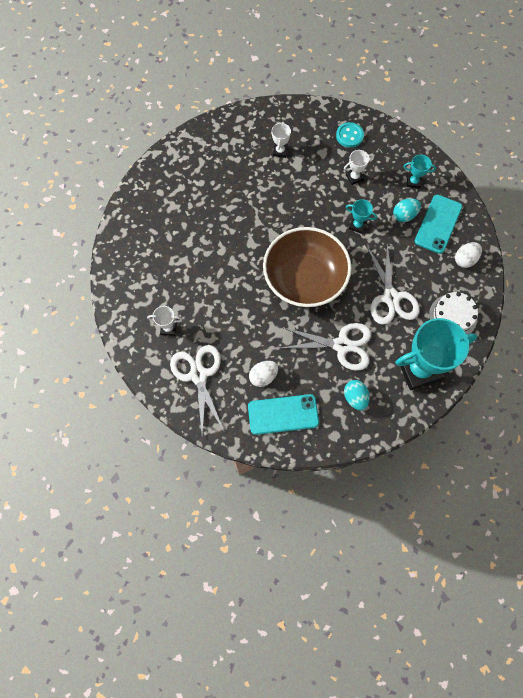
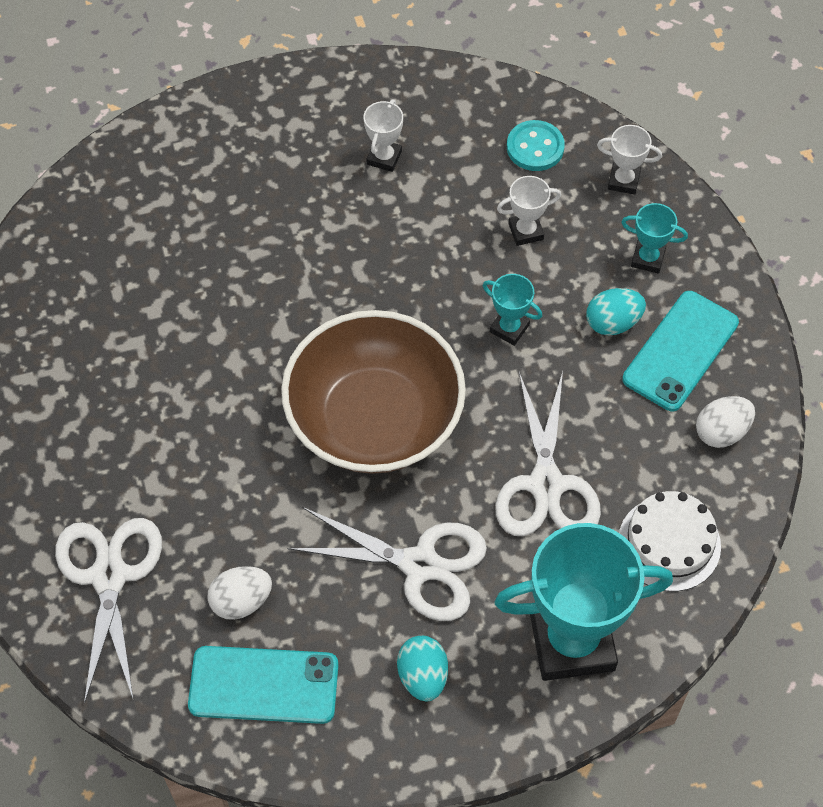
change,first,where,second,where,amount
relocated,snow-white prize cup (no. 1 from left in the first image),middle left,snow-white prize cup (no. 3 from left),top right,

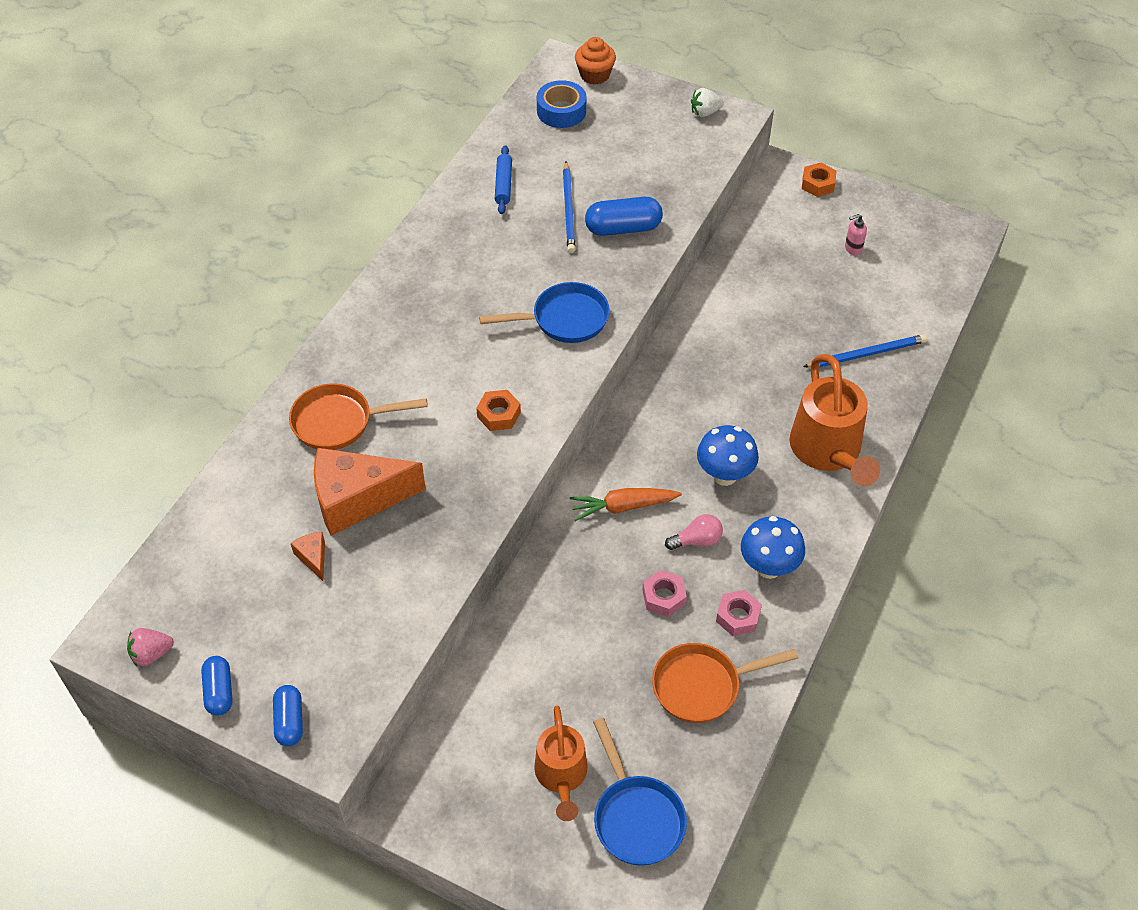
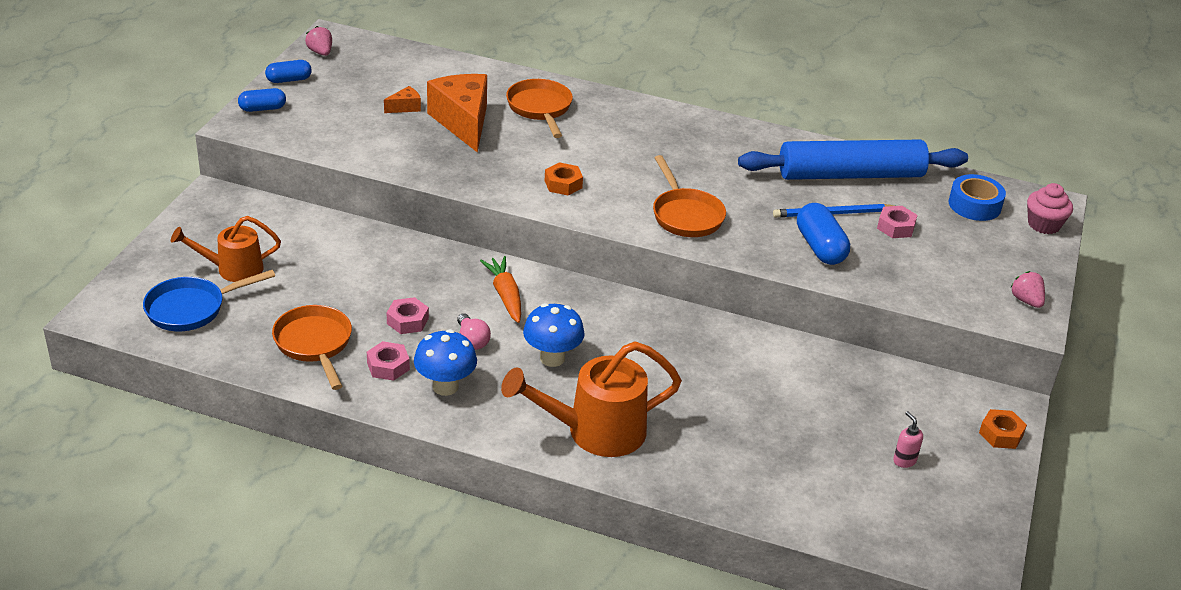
change,first,where,second,where,amount
missing,cobalt pencil (no. 2 from left),middle right,,,
appeared,,,rosy nut (no. 3 from left),middle right,
colour,cobalt frying pan (no. 1 from left),centre,orange-coloured frying pan (no. 3 from left),top centre,
colour,orange-coloured fairy cake,top centre,rosy fairy cake,middle right,
colour,snow-white strawberry,top centre,rosy strawberry (no. 2 from left),middle right,
size,cobalt rolling pin,top centre,,top right,x2.45

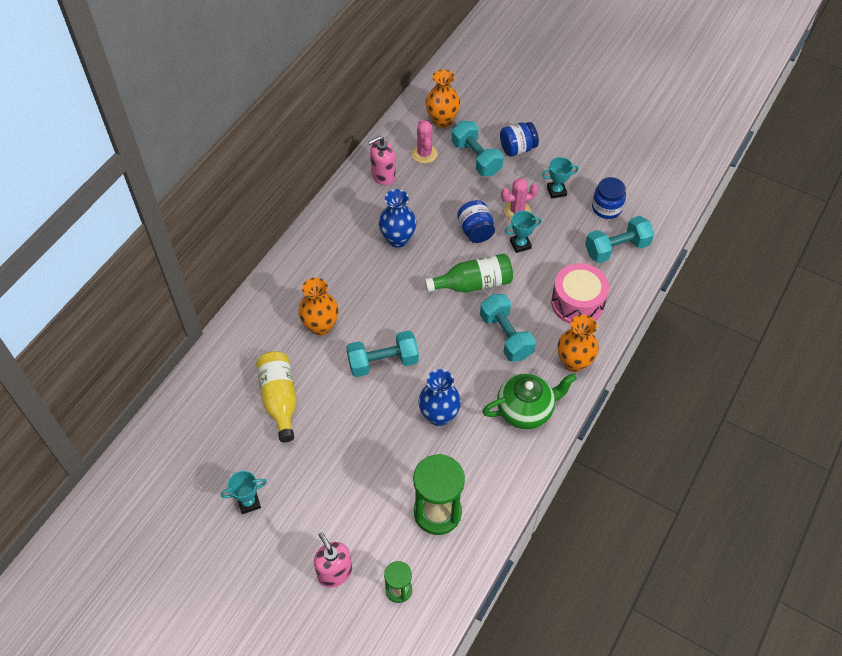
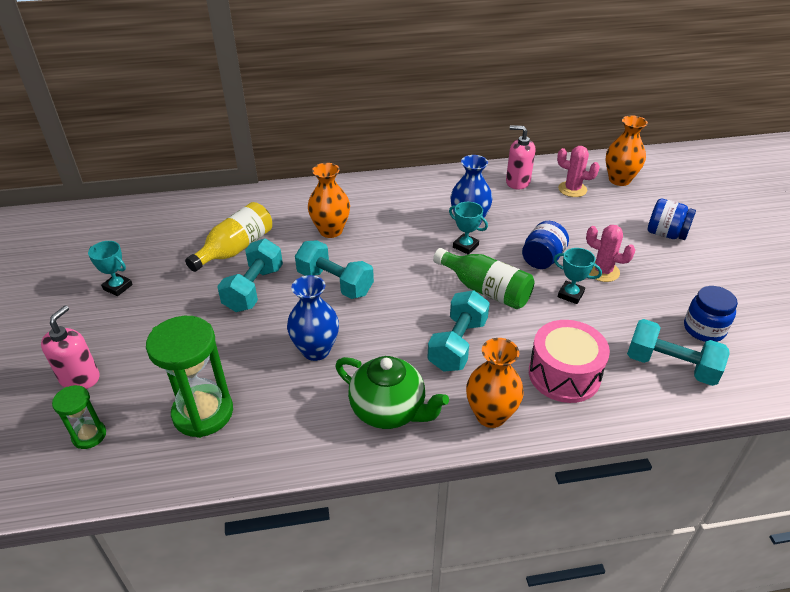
change,first,where,second,where,amount
relocated,aqua free weight (no. 2 from left in the first image),top centre,aqua free weight (no. 1 from left),middle left,
relocated,aqua prize cup (no. 3 from left in the first image),top centre,aqua prize cup (no. 2 from left),centre,
spun,rosy prickly plant (no. 1 from left),top centre,,top right,75 degrees clockwise

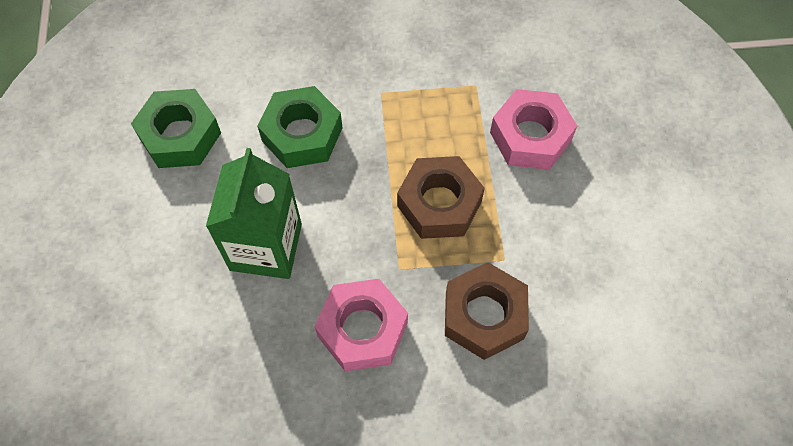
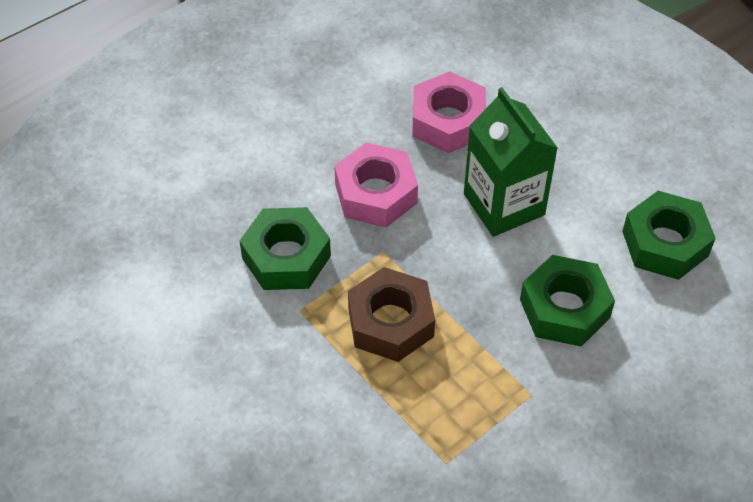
change,first,where,second,where,amount
relocated,rosy nut (no. 2 from left),top right,,top centre,
colour,brown nut (no. 2 from left),bottom centre,green nut (no. 1 from left),centre,

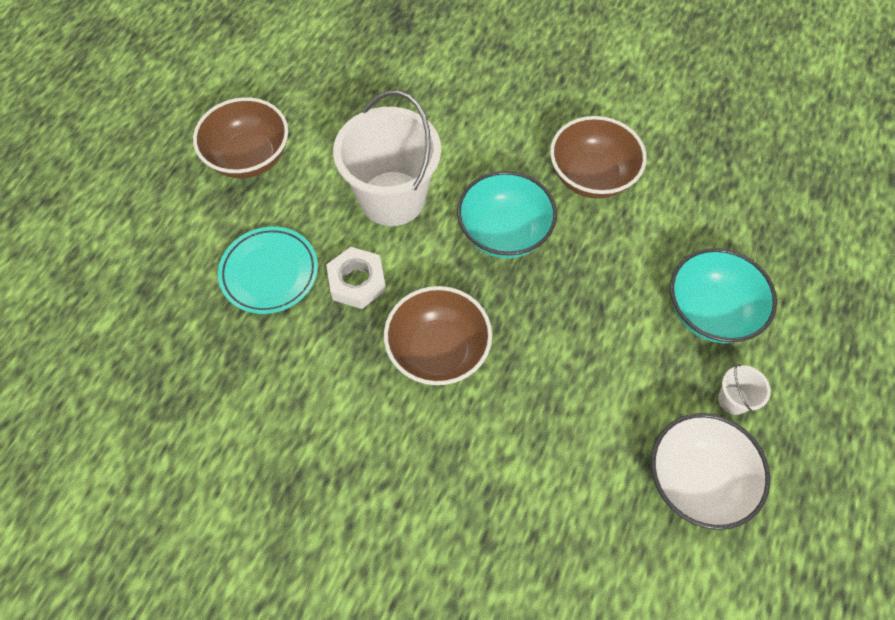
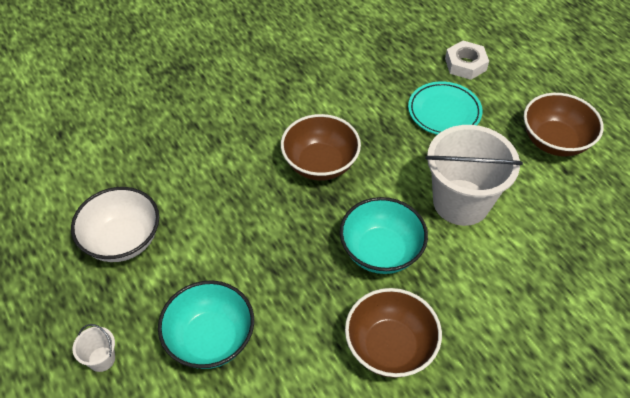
change,first,where,second,where,amount
relocated,snow-white nut,centre,,top right,
relocated,snow-white sand bucket (no. 2 from left in the first image),middle right,snow-white sand bucket (no. 1 from left),bottom left,

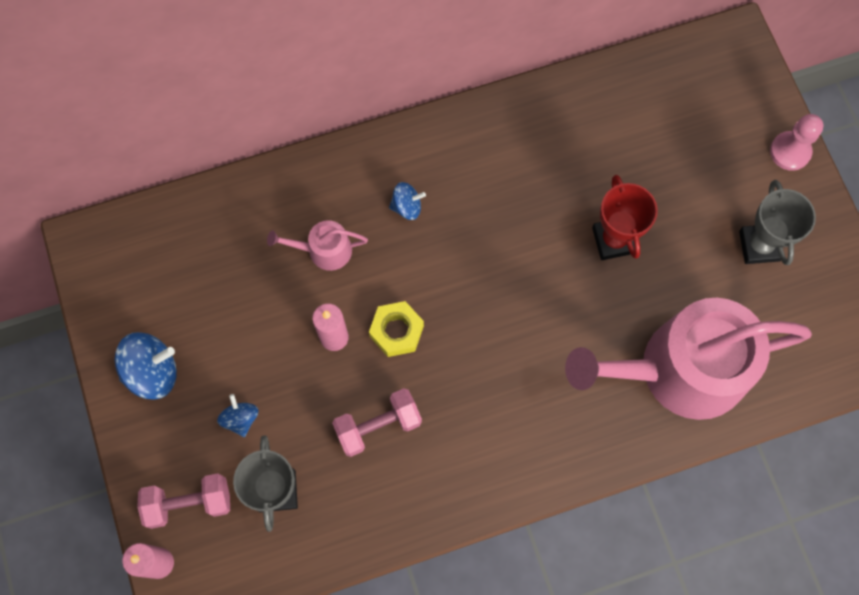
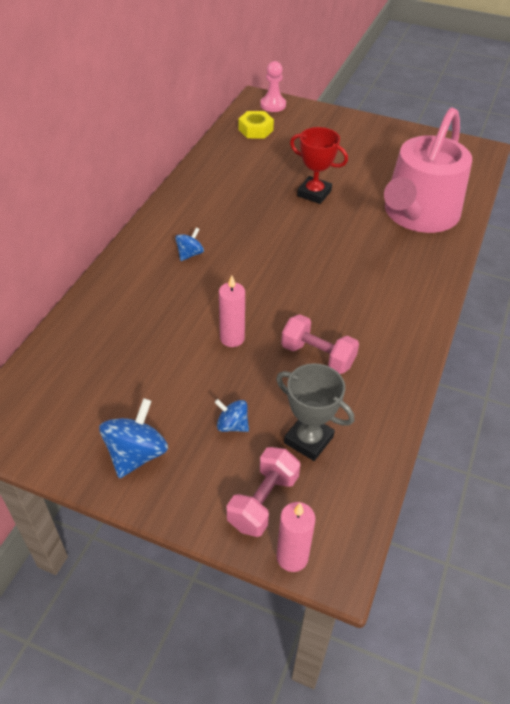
change,first,where,second,where,amount
missing,rosy watering can (no. 1 from left),centre,,,
missing,grey prize cup (no. 2 from left),middle right,,,
relocated,golden nut,centre,,top centre,
relocated,rosy chess pawn,top right,,top centre,
spun,rosy free weight (no. 2 from left),bottom centre,,centre,75 degrees counterclockwise

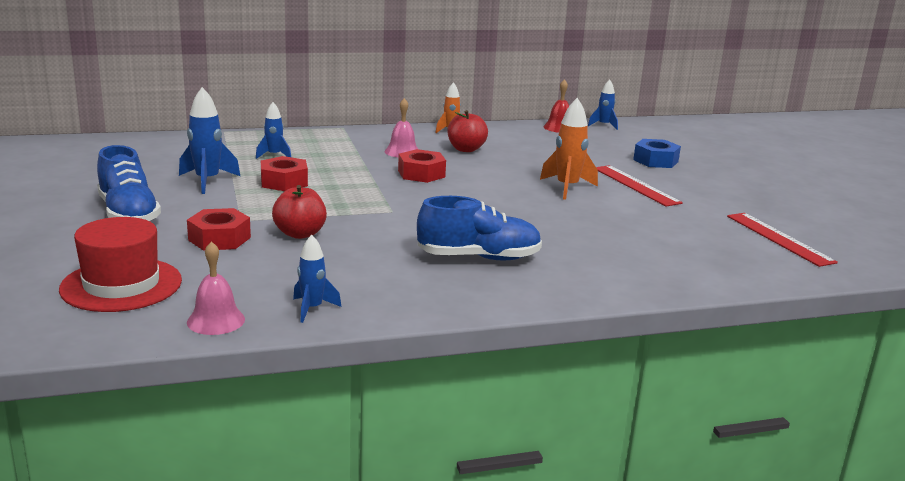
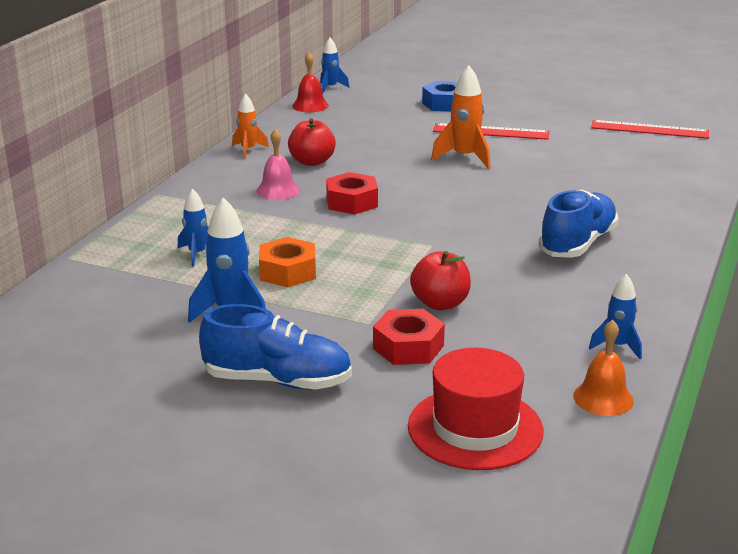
change,first,where,second,where,amount
colour,rosy bell (no. 1 from left),middle left,orange-coloured bell,middle right,
colour,red nut (no. 2 from left),middle left,orange-coloured nut,centre,

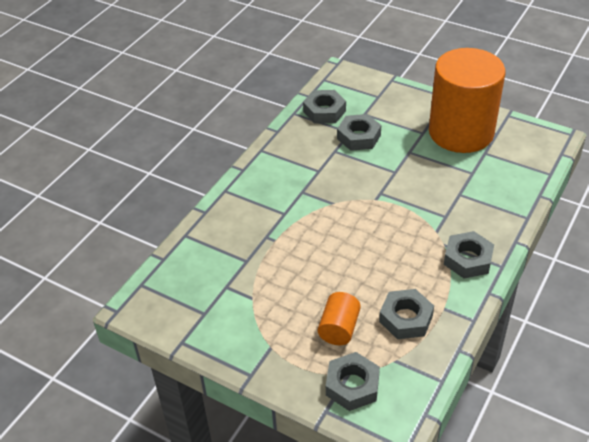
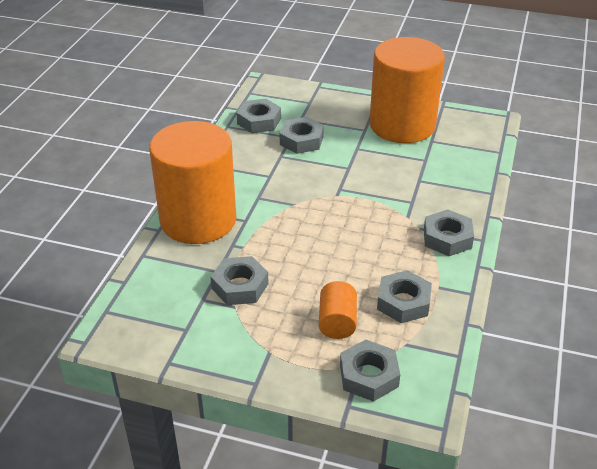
change,first,where,second,where,amount
appeared,,,orange-coloured cylinder shape (no. 1 from left),middle left,
appeared,,,grey nut (no. 1 from left),centre,

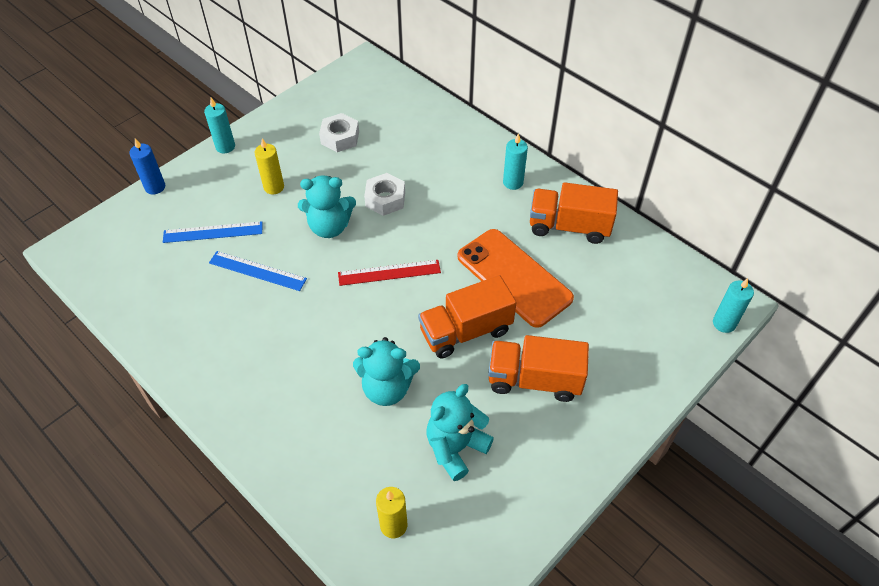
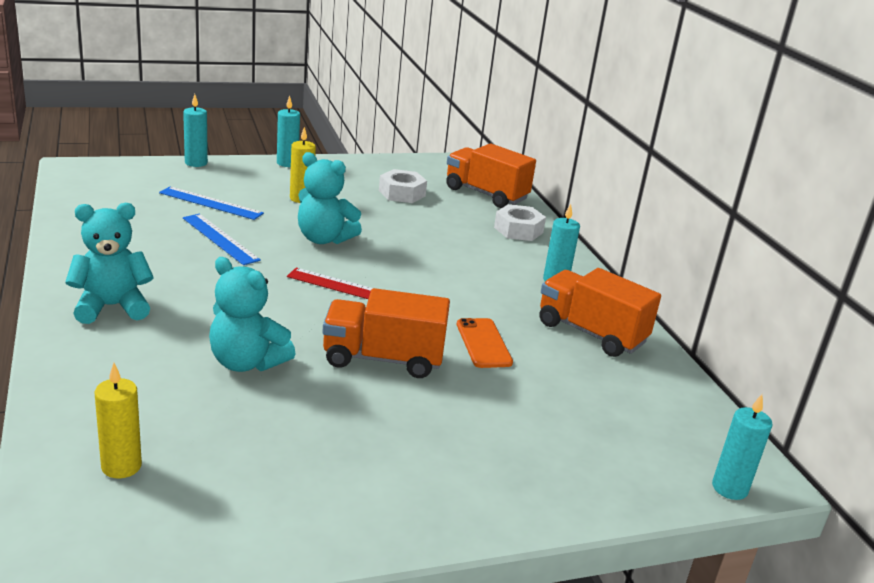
change,first,where,second,where,amount
relocated,snow-white nut (no. 2 from left),top centre,,centre,
relocated,aqua stuffed bear (no. 3 from left in the first image),bottom centre,aqua stuffed bear (no. 1 from left),middle left,
relocated,orange-coloured lorry (no. 2 from left),centre,,top centre,
colour,cobalt candle,top left,aqua candle (no. 1 from left),top left,
size,orange-coloured smartphone,centre,,centre,x0.53

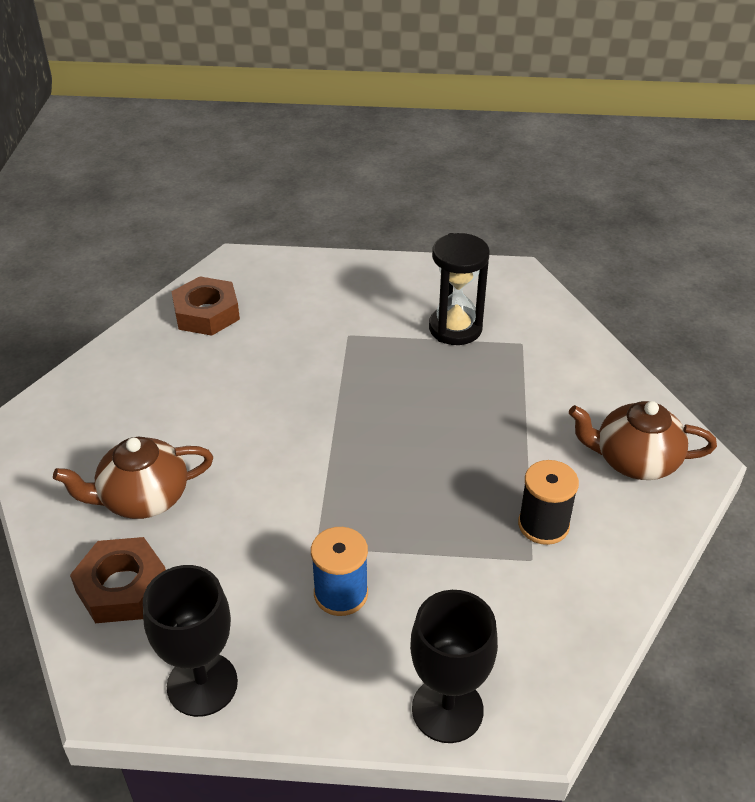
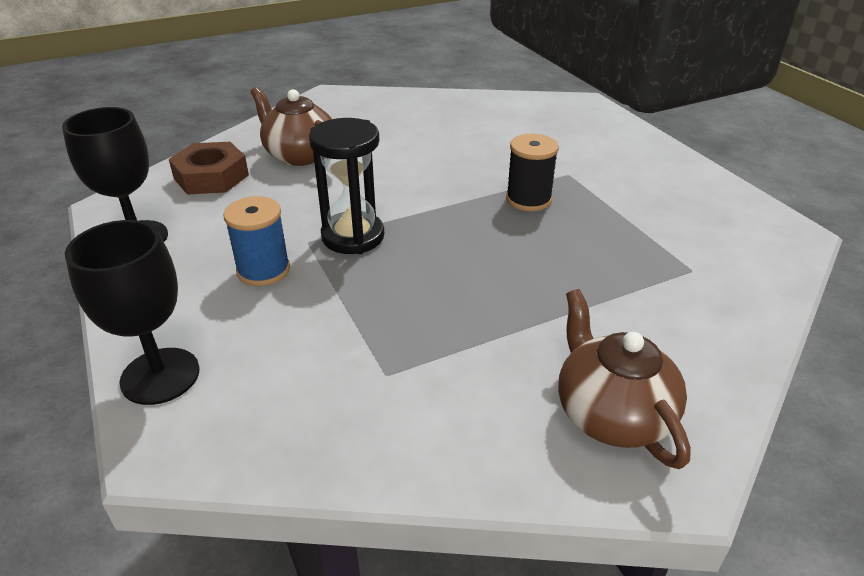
change,first,where,second,where,amount
missing,brown nut (no. 2 from left),middle left,,,
relocated,jet-black hourglass,centre,,top centre,
relocated,jet-black bobbin,middle right,,top centre,

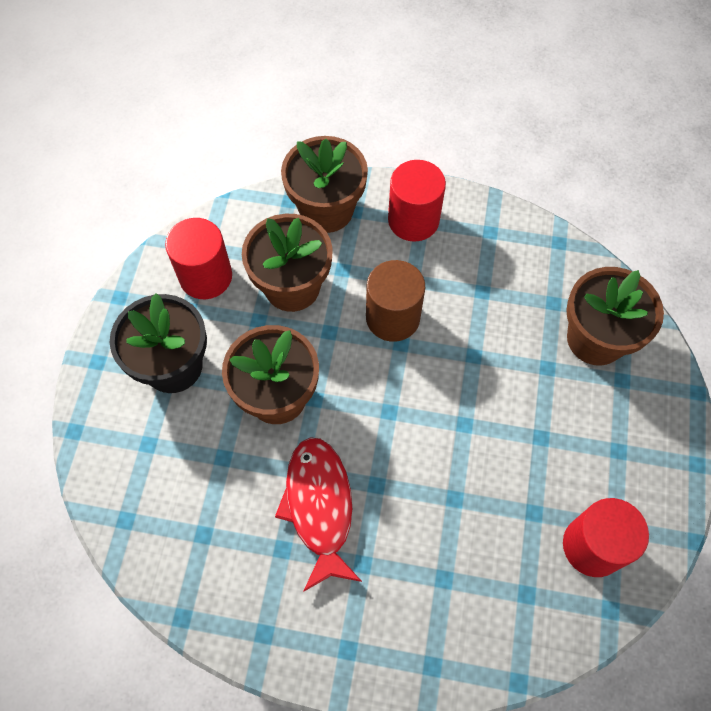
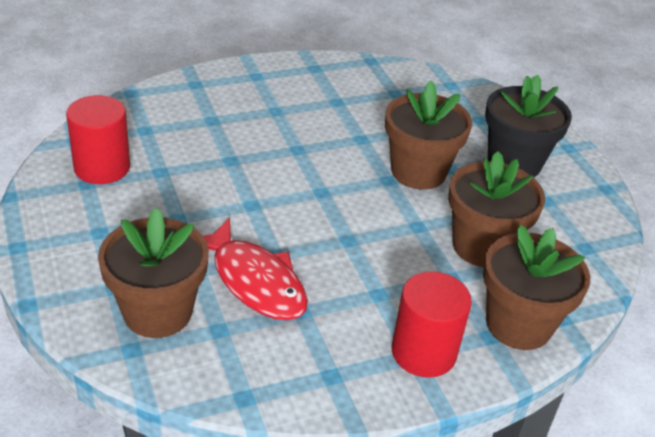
change,first,where,second,where,amount
missing,red cylinder shape (no. 1 from left),middle left,,,
missing,brown cylinder shape,centre,,,
relocated,red fish,bottom centre,,centre,

